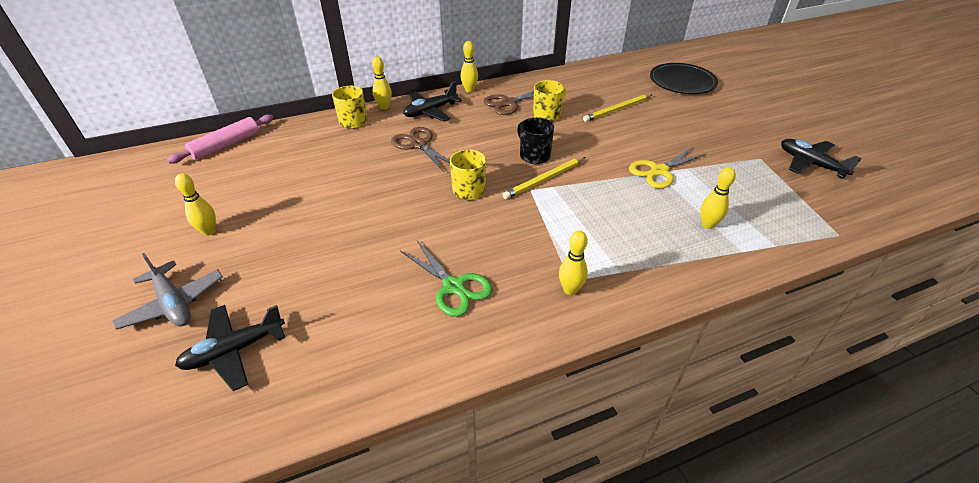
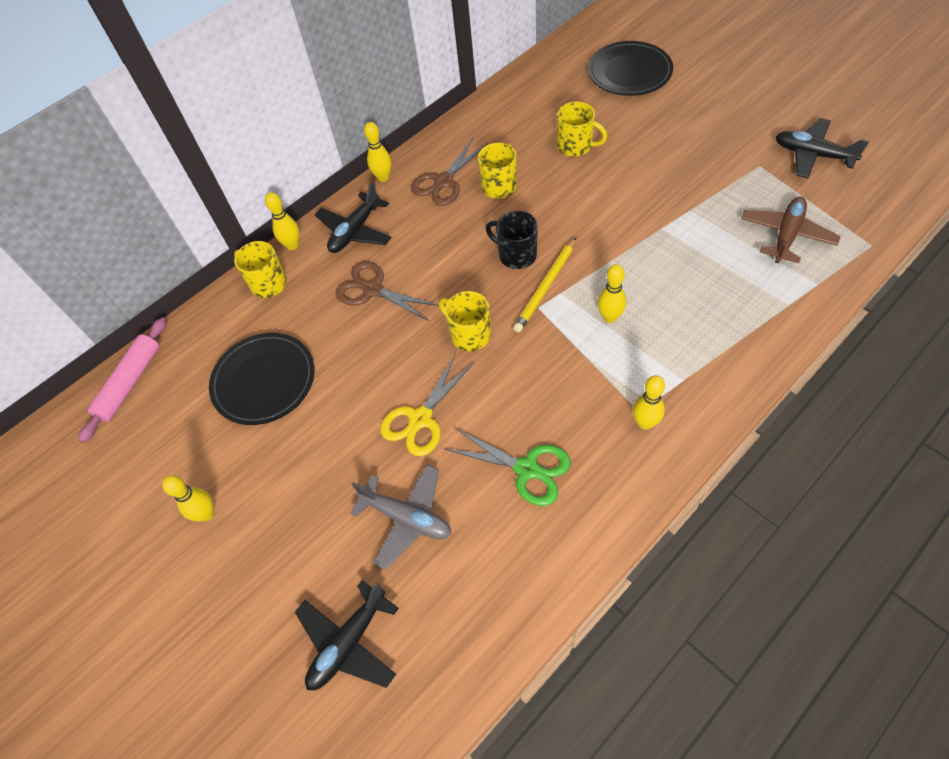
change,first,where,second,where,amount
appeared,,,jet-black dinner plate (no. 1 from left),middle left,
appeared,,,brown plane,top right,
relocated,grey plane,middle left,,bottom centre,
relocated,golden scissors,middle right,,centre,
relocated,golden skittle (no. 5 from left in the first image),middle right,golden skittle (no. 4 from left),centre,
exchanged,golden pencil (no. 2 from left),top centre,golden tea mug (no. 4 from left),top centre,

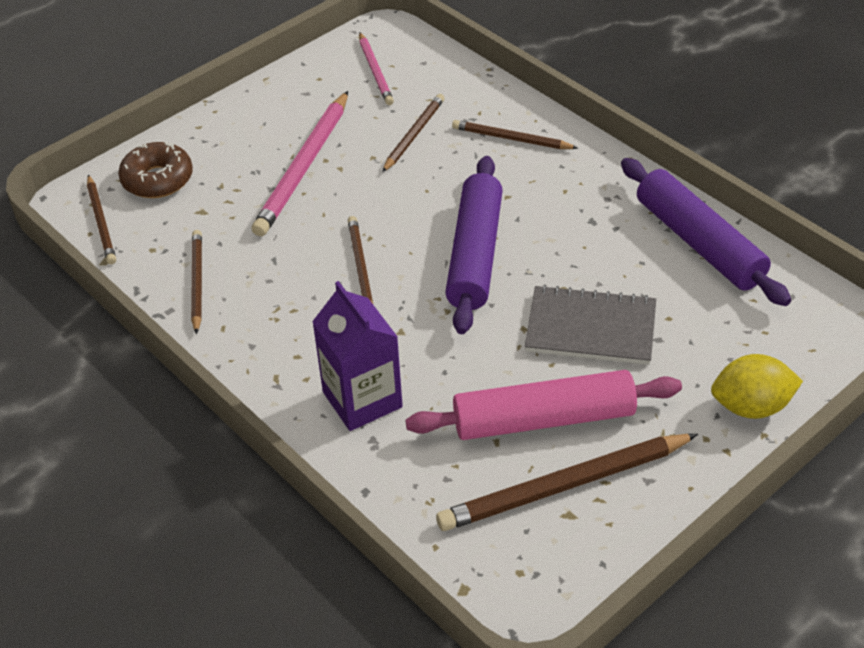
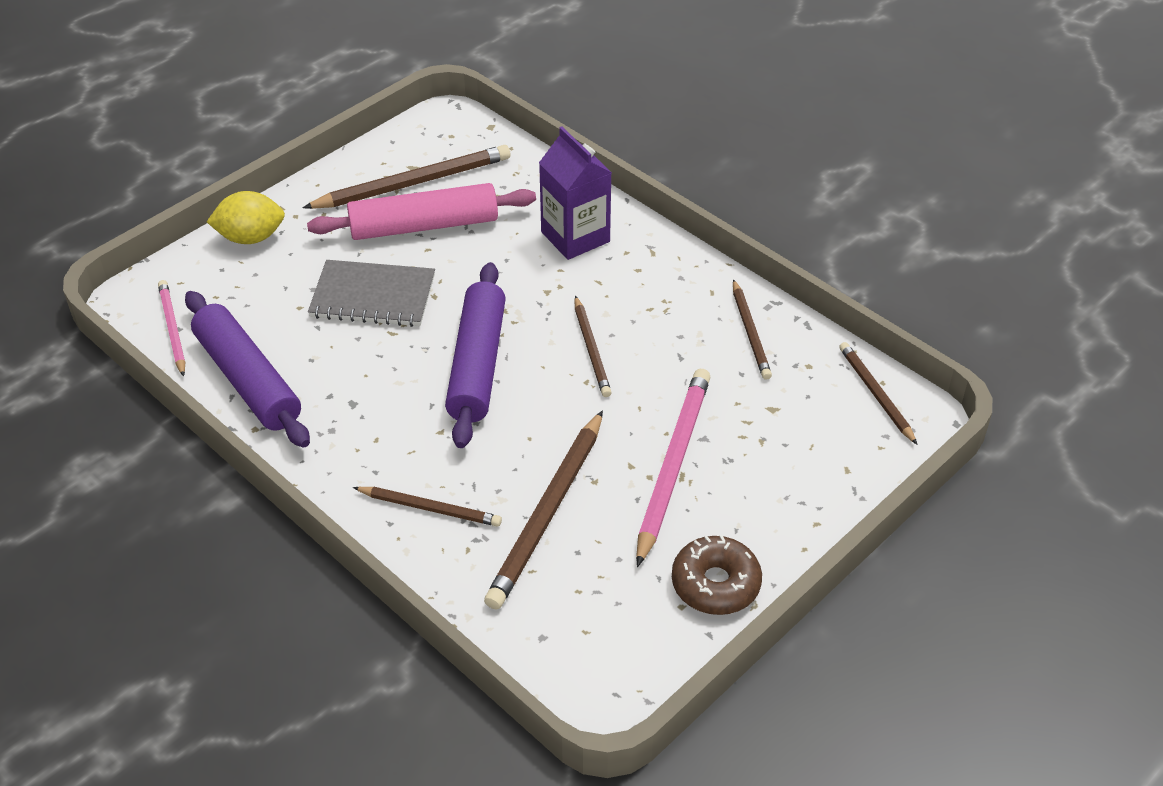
change,first,where,second,where,amount
relocated,brown doughnut,top left,,bottom centre,
relocated,rosy pencil (no. 2 from left in the first image),top centre,rosy pencil (no. 1 from left),middle left,
size,brown pencil (no. 4 from left in the first image),top centre,brown pencil (no. 3 from left),centre,x1.71

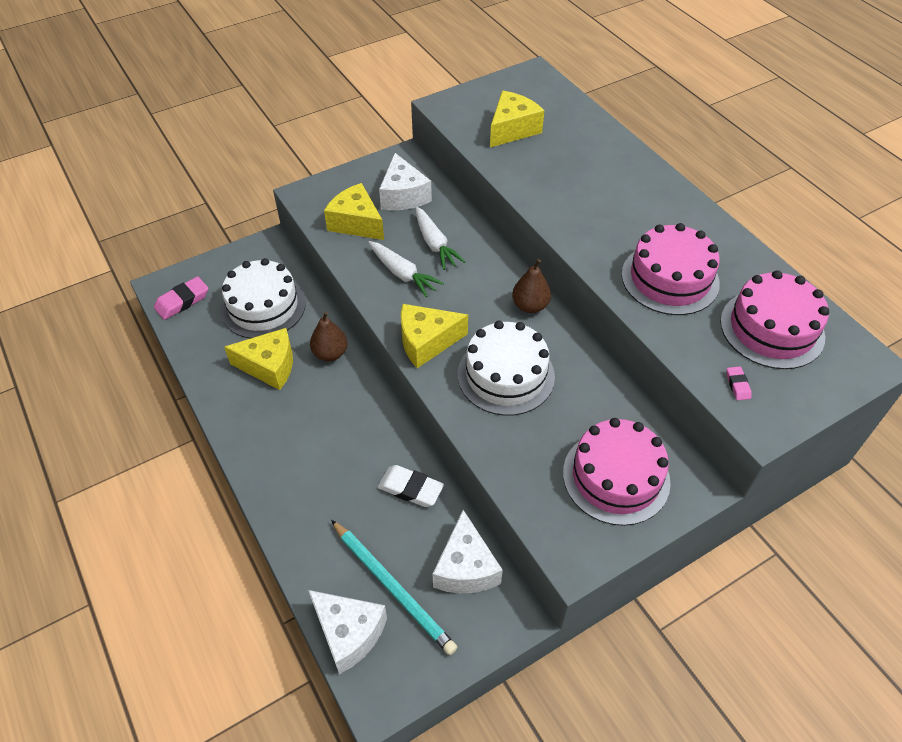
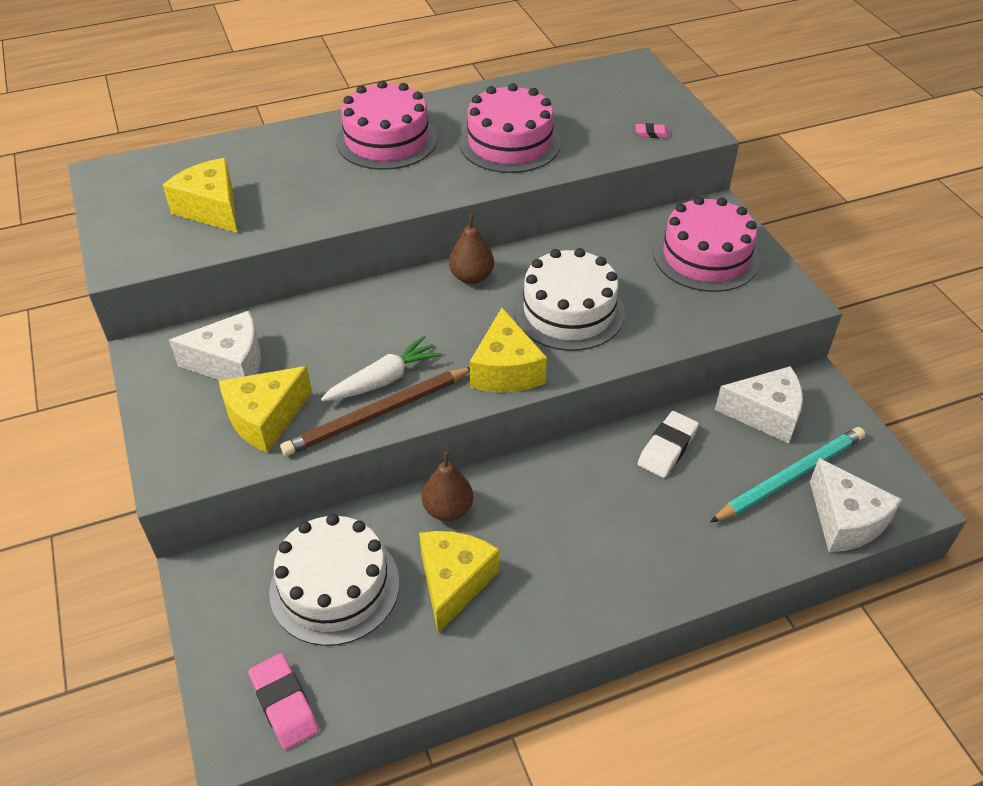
change,first,where,second,where,amount
missing,snow-white root vegetable (no. 2 from left),top centre,,,
appeared,,,brown pencil,centre,
relocated,rosy cake (no. 3 from left in the first image),middle right,rosy cake (no. 1 from left),top centre,
spun,snow-white cheese wedge (no. 1 from left in the first image),bottom centre,snow-white cheese wedge (no. 3 from left),middle right,105 degrees clockwise

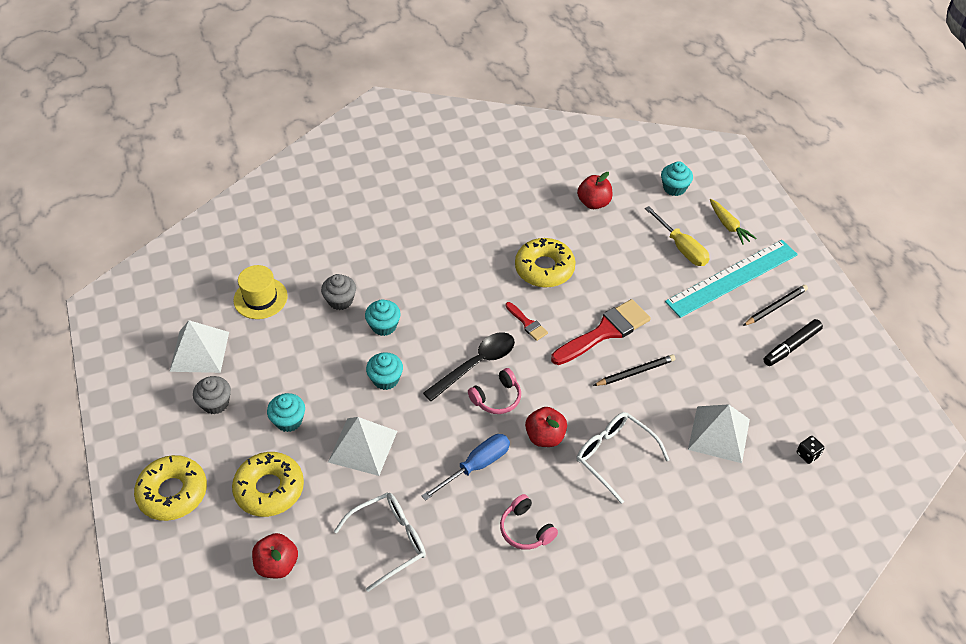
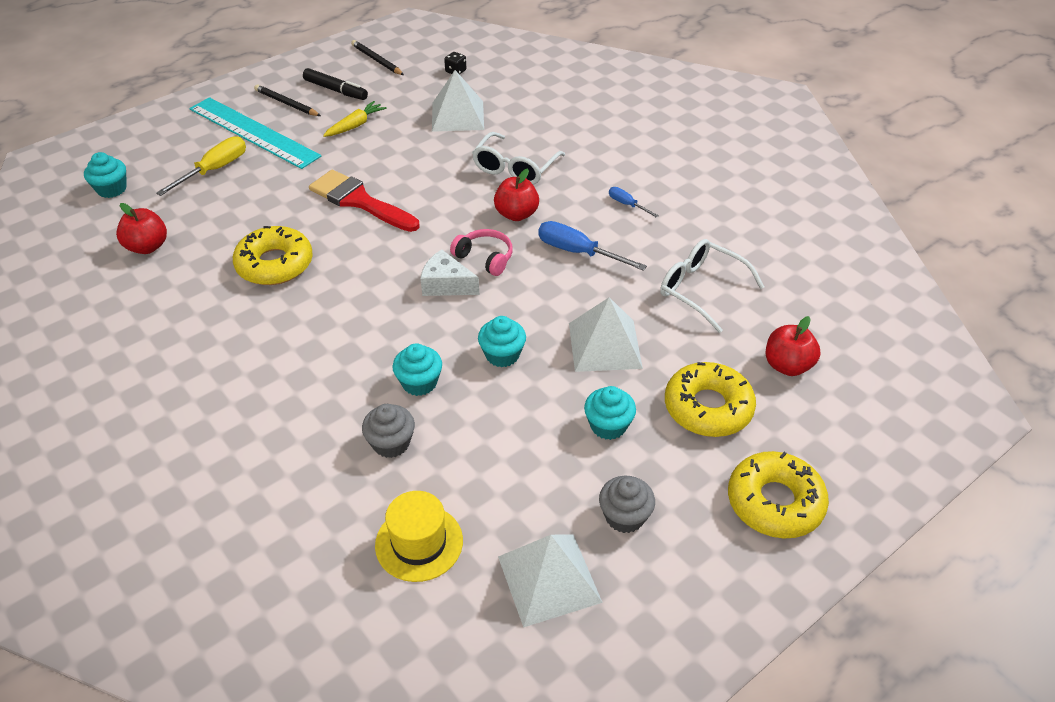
change,first,where,second,where,amount
missing,red brush (no. 1 from left),centre,,,
relocated,jet-black pencil (no. 1 from left in the first image),centre,jet-black pencil (no. 2 from left),top centre,
relocated,golden root vegetable,middle right,,top centre,
exchanged,jet-black teaspoon,centre,snow-white cheese wedge,centre,
exchanged,rosy over-ear headphones (no. 2 from left),bottom centre,cobalt screwdriver (no. 2 from left),top centre,

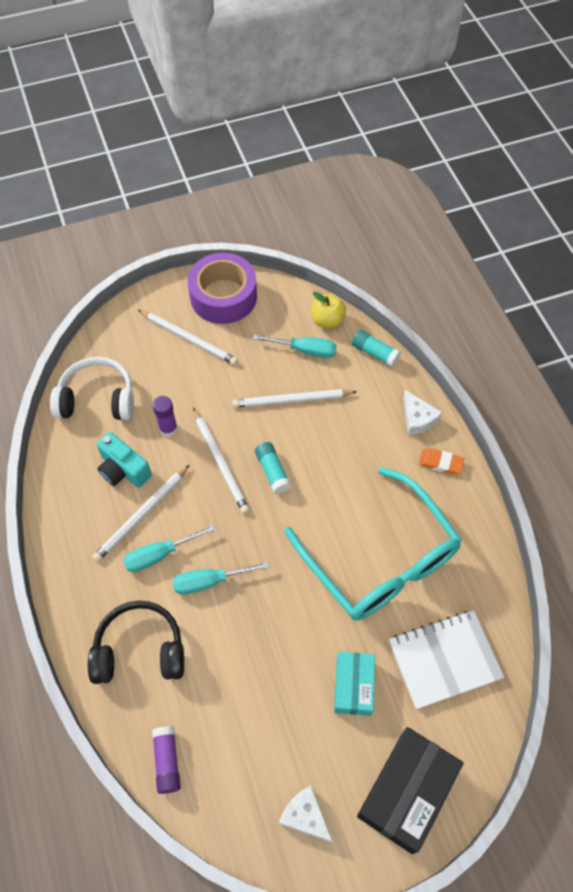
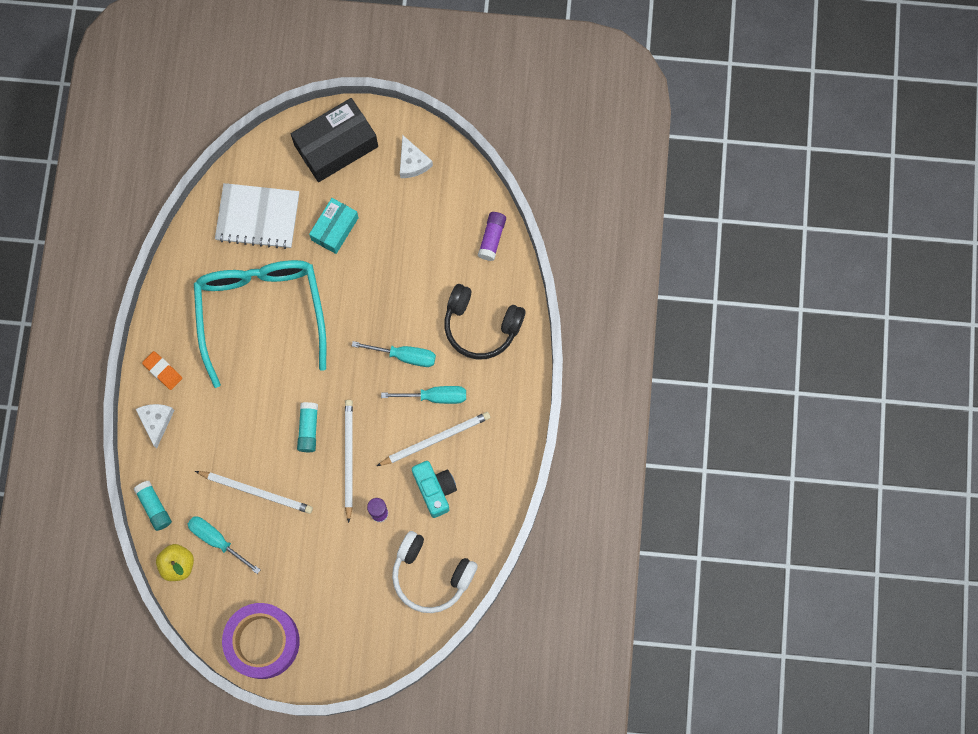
change,first,where,second,where,amount
missing,snow-white pencil (no. 2 from left),middle left,,,

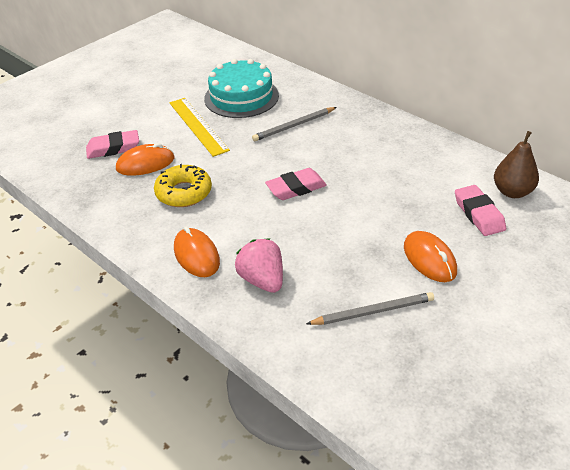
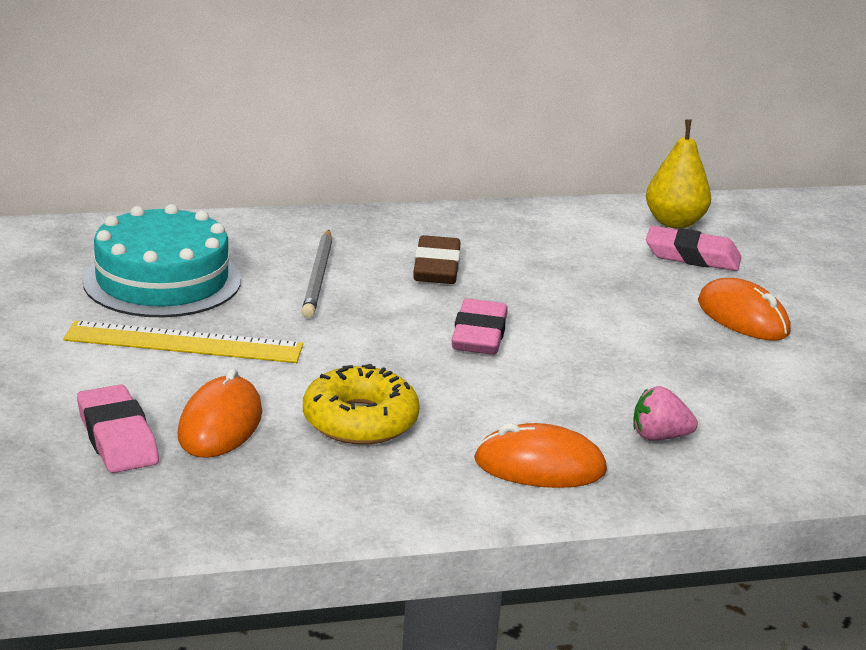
change,first,where,second,where,amount
missing,grey pencil (no. 2 from left),centre,,,
appeared,,,brown gum eraser,centre,
colour,brown pear,middle right,golden pear,top right,
spun,rosy gum eraser (no. 1 from left),top left,,middle left,45 degrees counterclockwise
spun,orange-coloured mouse (no. 3 from left),middle right,,middle right,45 degrees clockwise
size,rosy strawberry,centre,,middle right,x0.65

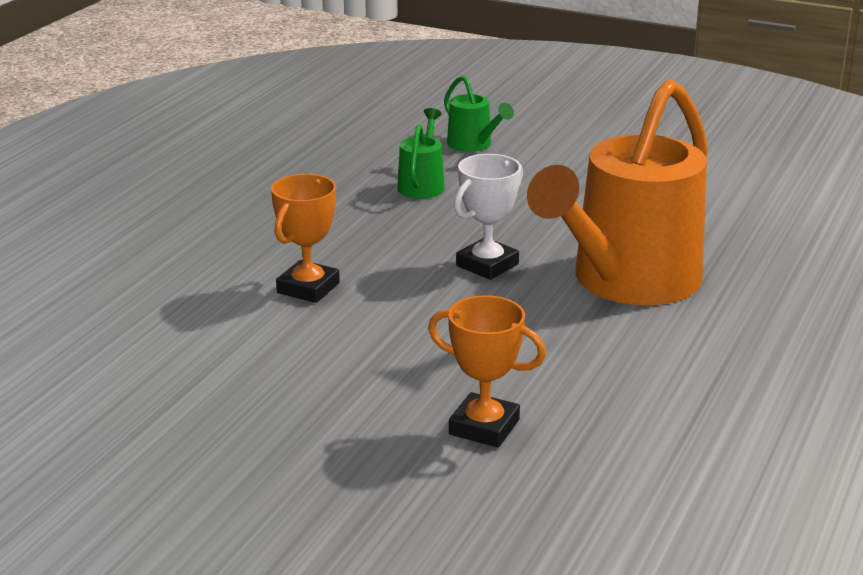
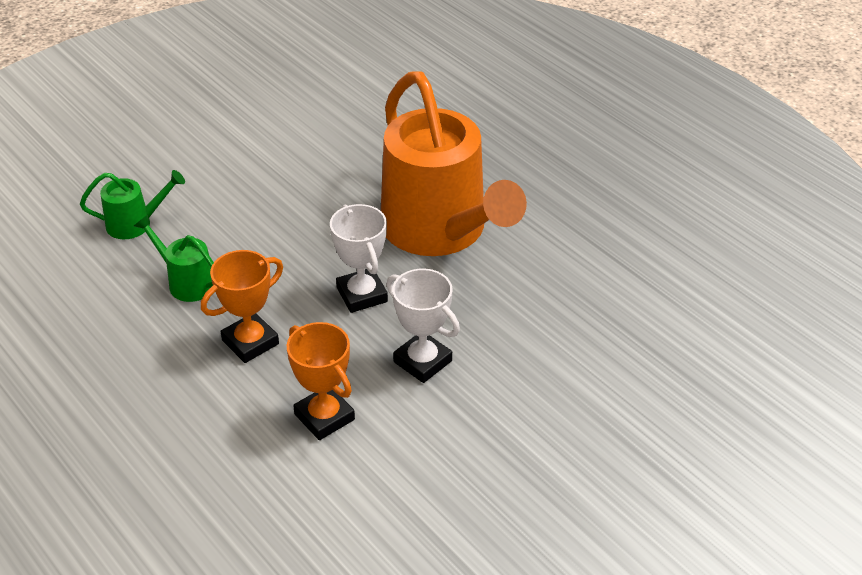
change,first,where,second,where,amount
appeared,,,snow-white prize cup (no. 2 from left),centre,
relocated,orange-coloured prize cup (no. 2 from left in the first image),centre,orange-coloured prize cup (no. 1 from left),middle left,

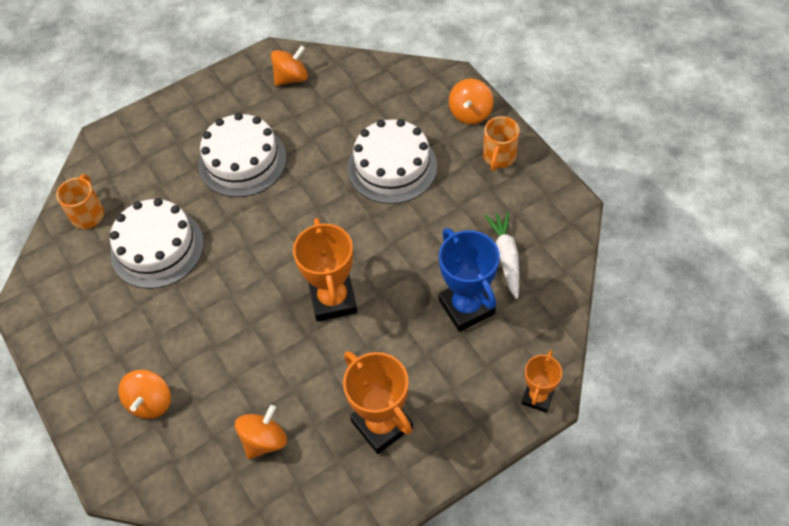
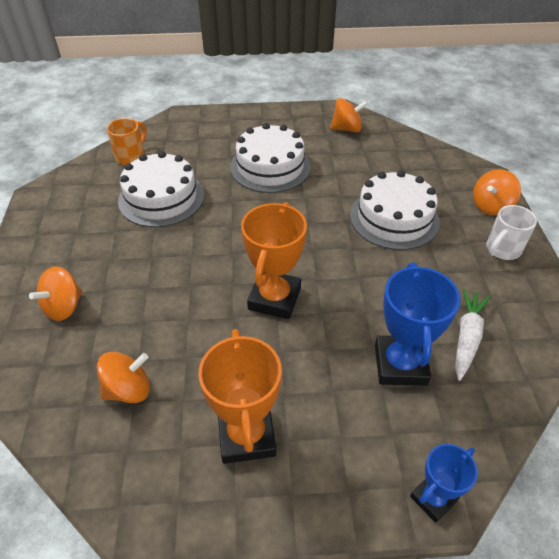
change,first,where,second,where,amount
colour,orange-coloured tea mug (no. 2 from left),top centre,snow-white tea mug,middle right,
colour,orange-coloured prize cup (no. 3 from left),bottom right,cobalt prize cup (no. 2 from left),bottom right,

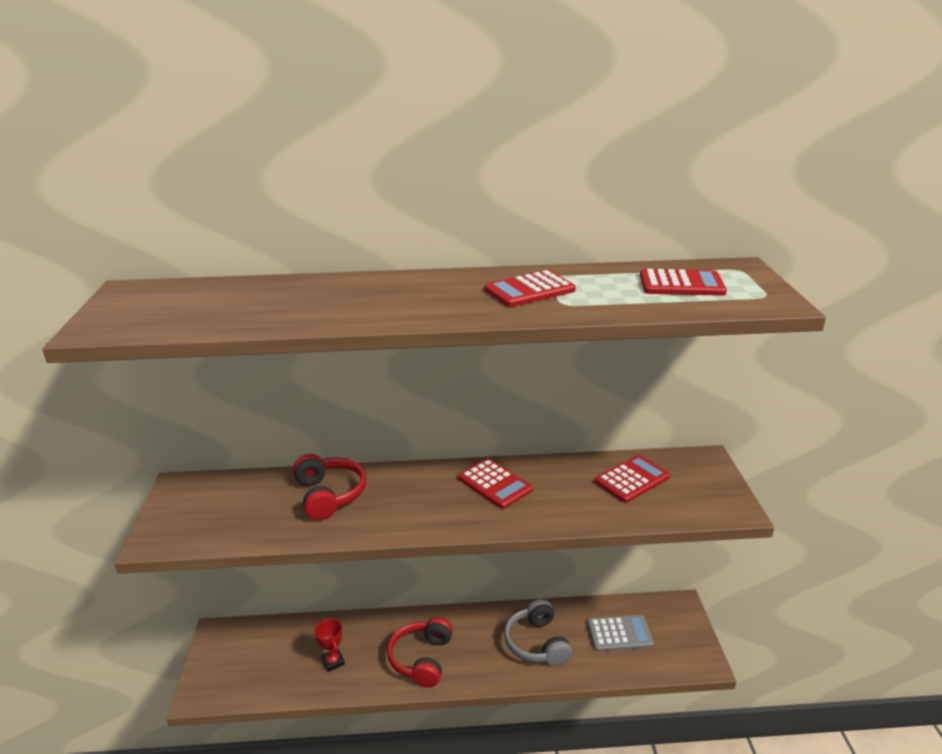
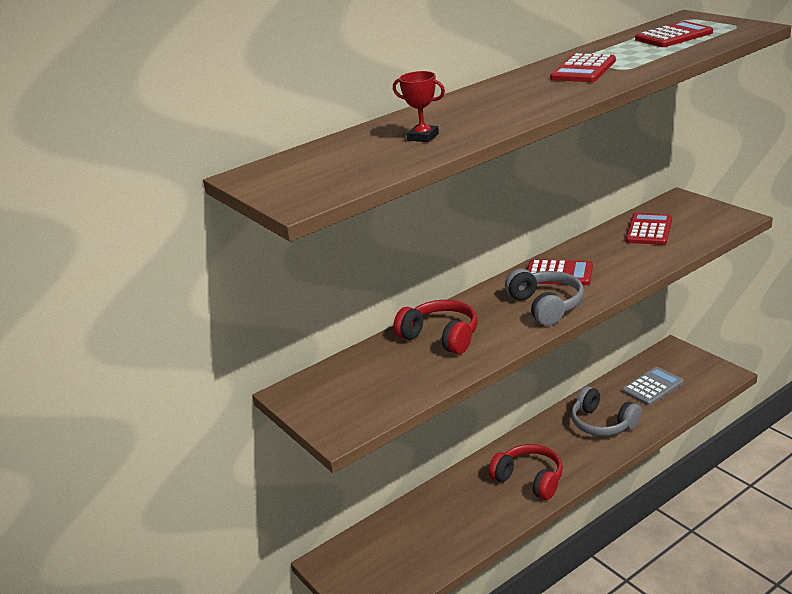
change,first,where,second,where,amount
appeared,,,grey over-ear headphones (no. 1 from left),middle right,
relocated,red prize cup,bottom centre,,top centre,
spun,red over-ear headphones (no. 2 from left),bottom centre,,bottom centre,150 degrees clockwise

